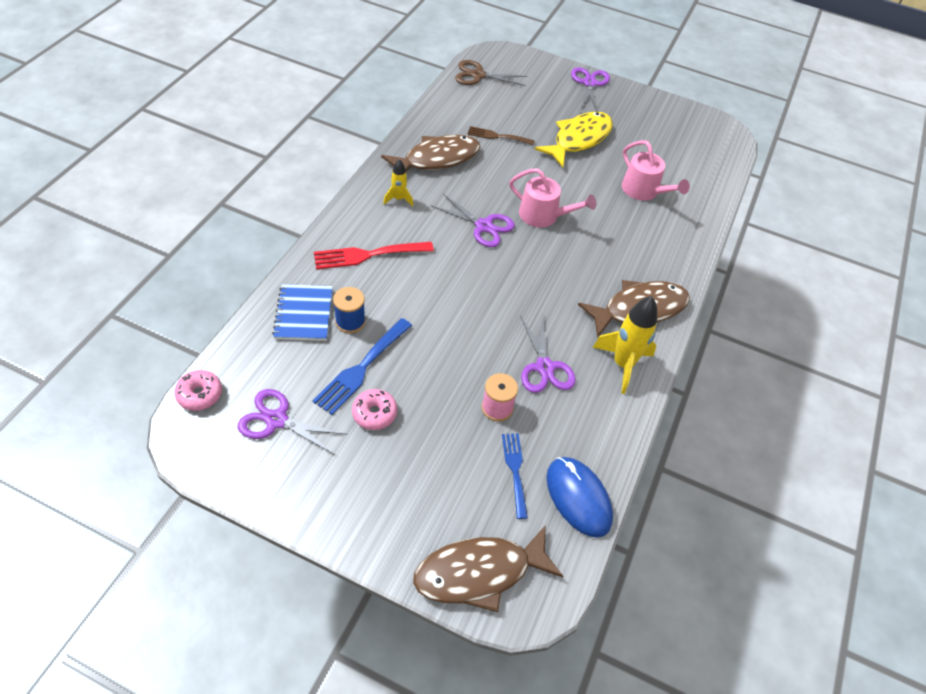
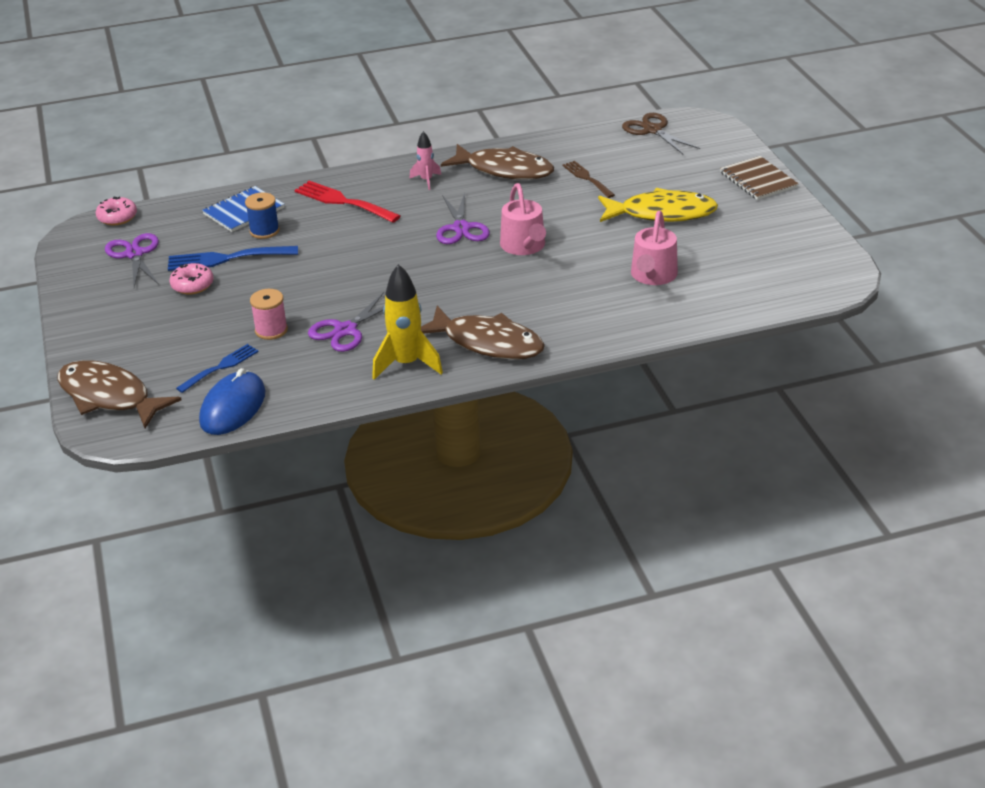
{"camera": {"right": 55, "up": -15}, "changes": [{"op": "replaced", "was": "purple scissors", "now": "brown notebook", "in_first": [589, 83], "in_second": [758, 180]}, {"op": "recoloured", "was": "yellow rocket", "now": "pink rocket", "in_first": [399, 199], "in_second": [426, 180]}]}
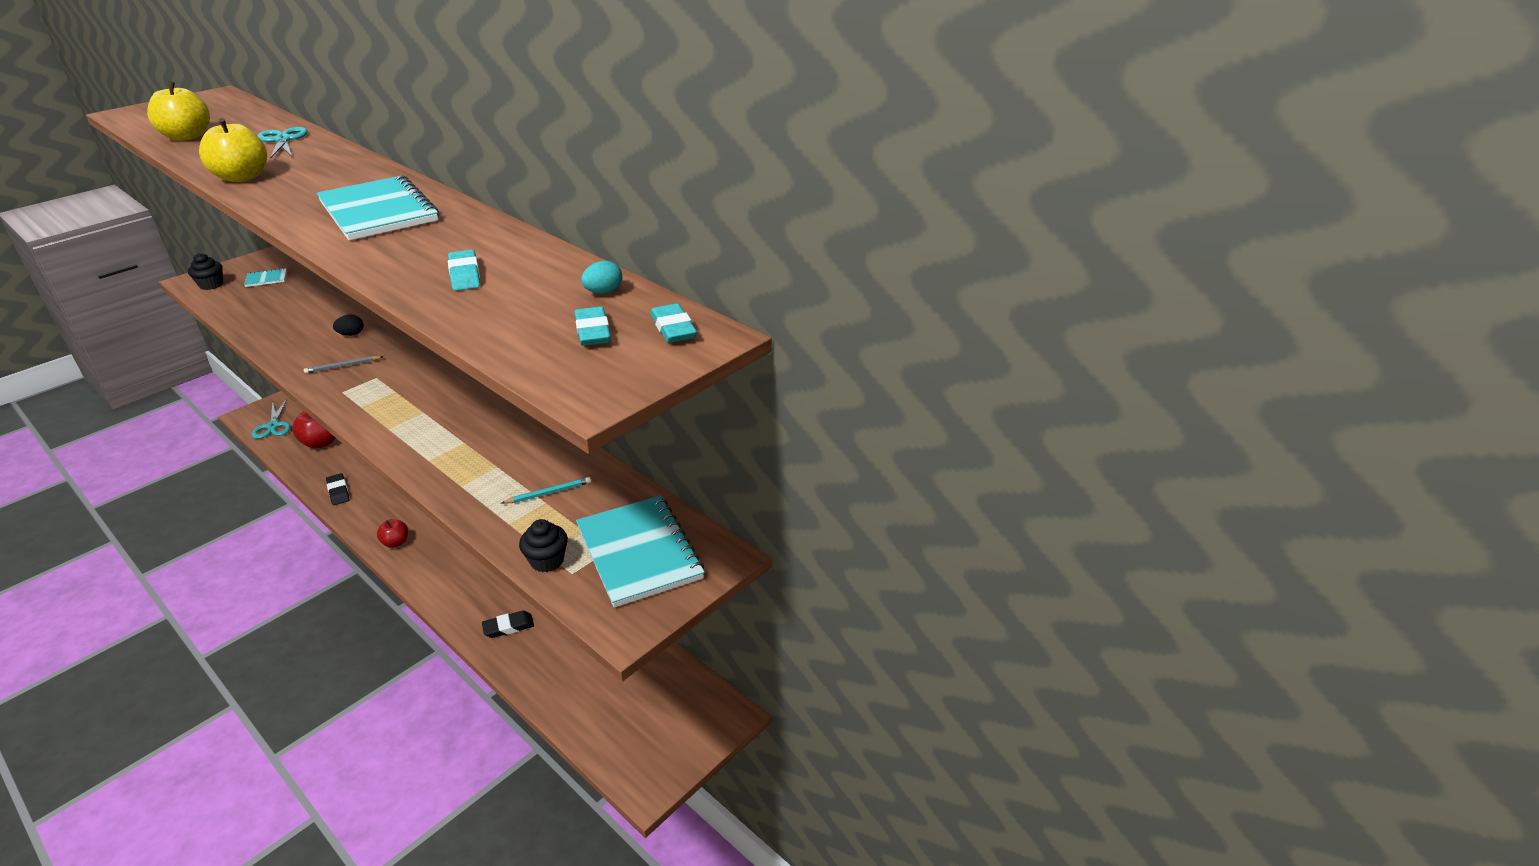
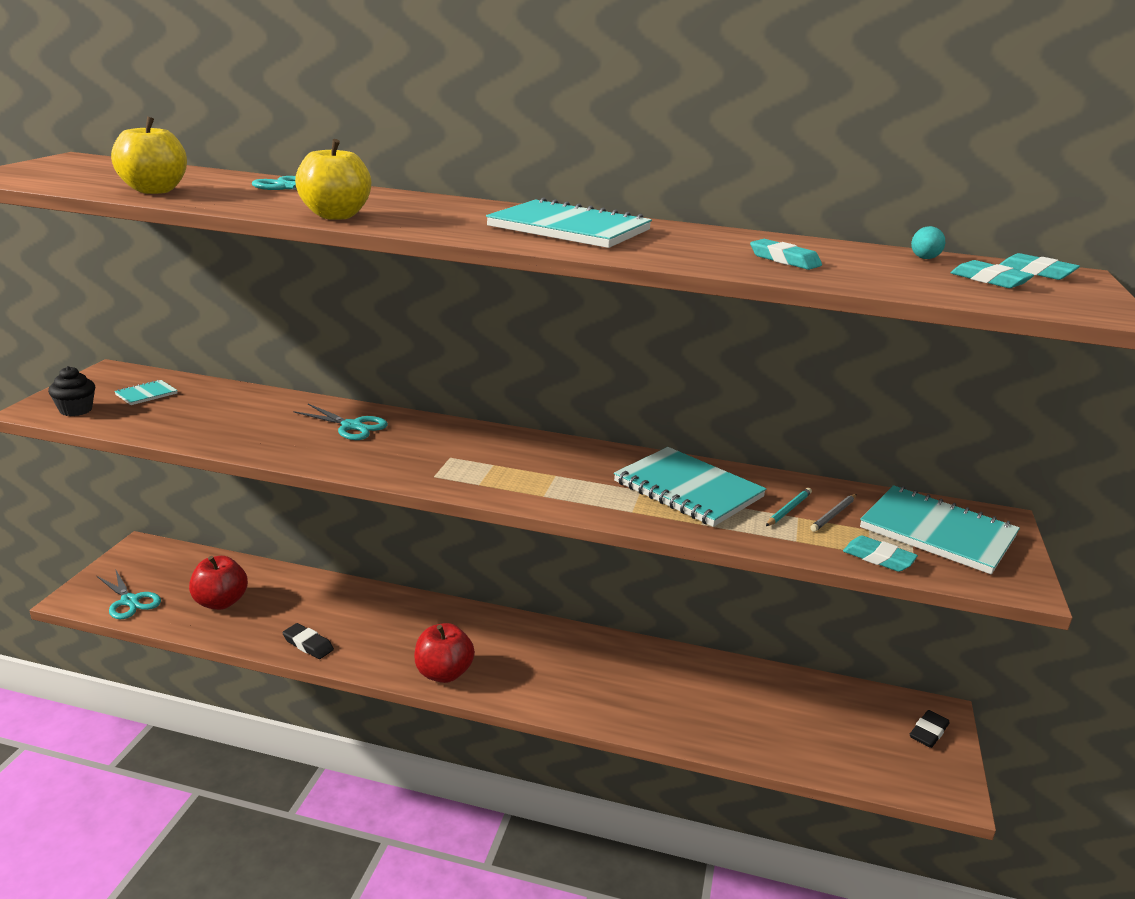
{"camera": {"right": -30, "up": -10}, "changes": [{"op": "replaced", "was": "black egg", "now": "turquoise scissors", "in_first": [351, 334], "in_second": [352, 426]}, {"op": "moved", "was": "grey pencil", "in_first": [343, 366], "in_second": [833, 514]}, {"op": "resized", "was": "red apple", "in_first": [396, 542], "in_second": [443, 673], "ratio": 1.63}, {"op": "replaced", "was": "black cupcake", "now": "turquoise eraser", "in_first": [547, 560], "in_second": [878, 558]}, {"op": "moved", "was": "black eraser", "in_first": [508, 627], "in_second": [928, 732]}, {"op": "added", "now": "turquoise notebook", "in_second": [688, 490]}]}
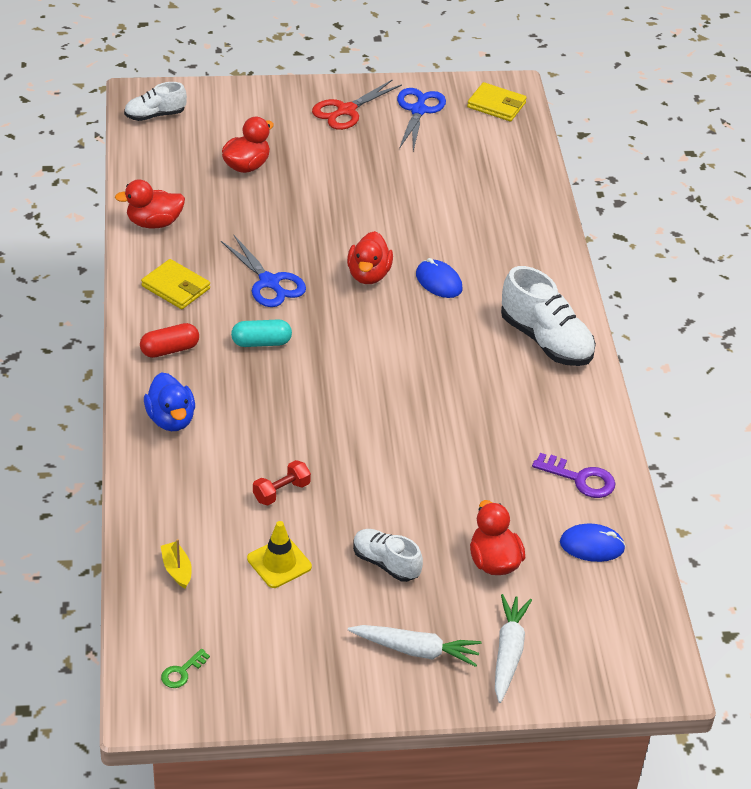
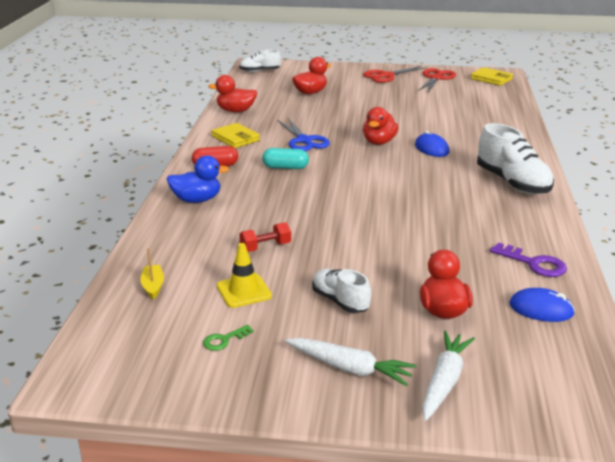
{"camera": {"right": 15, "up": -15}, "changes": [{"op": "recoloured", "was": "blue scissors", "now": "red scissors", "in_first": [418, 110], "in_second": [436, 78]}, {"op": "turned", "was": "blue duck", "in_first": [171, 419], "in_second": [197, 200], "clockwise": -90}, {"op": "moved", "was": "green key", "in_first": [182, 672], "in_second": [224, 340]}]}
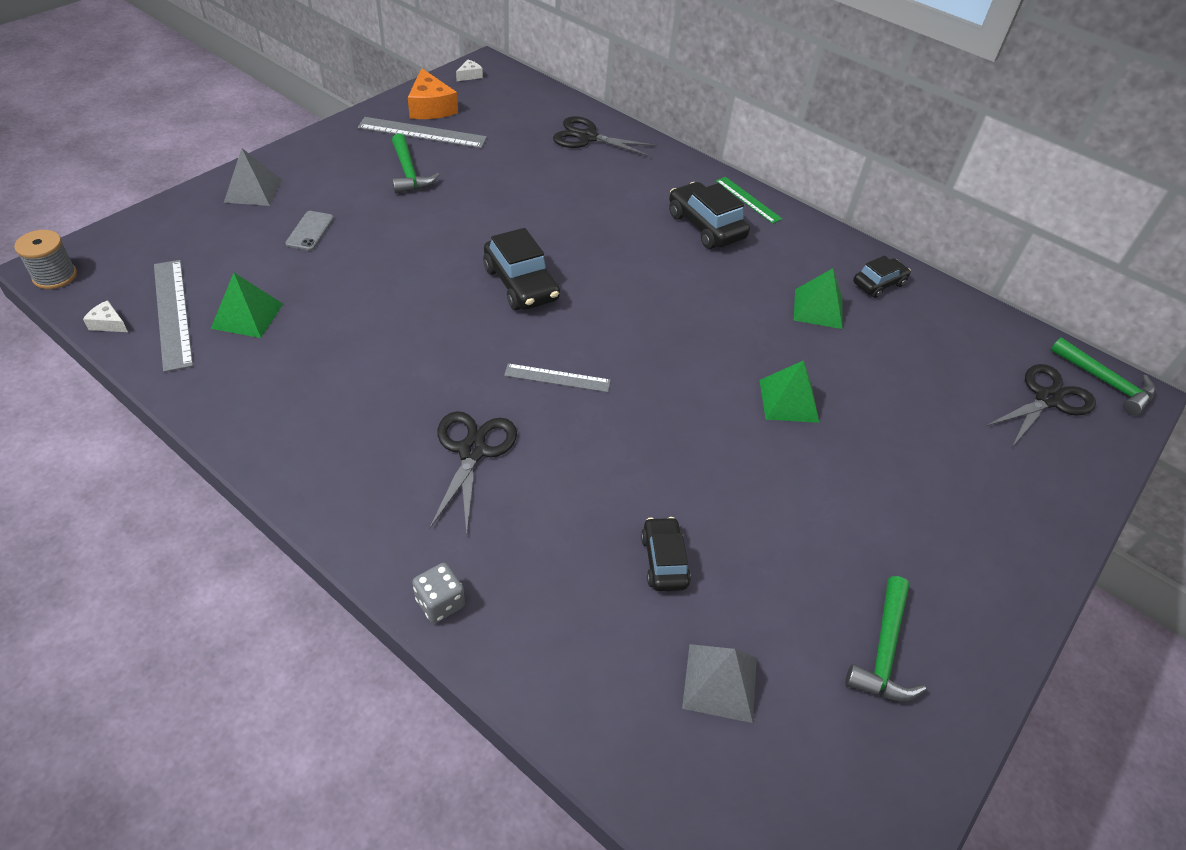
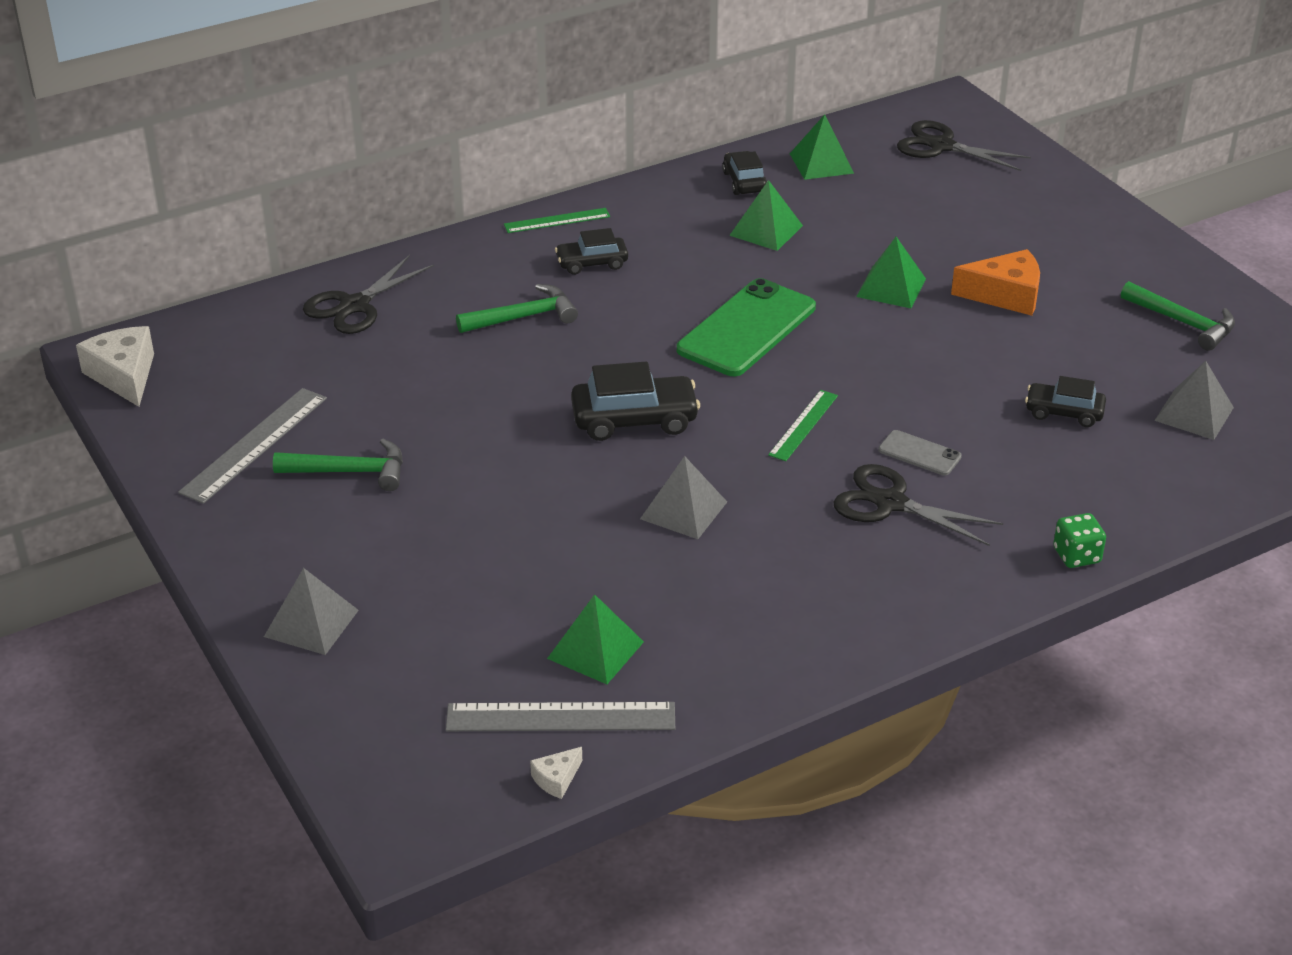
{"camera": {"right": -65, "up": -10}, "changes": [{"op": "resized", "was": "white cheese", "in_first": [469, 75], "in_second": [124, 375], "ratio": 2.05}, {"op": "moved", "was": "orange cheese", "in_first": [430, 107], "in_second": [1005, 295]}, {"op": "resized", "was": "black car", "in_first": [705, 226], "in_second": [592, 263], "ratio": 0.63}, {"op": "moved", "was": "grey phone", "in_first": [310, 231], "in_second": [919, 453]}, {"op": "removed", "was": "grey spool", "in_first": [55, 276]}, {"op": "moved", "was": "green hammer", "in_first": [1105, 382], "in_second": [524, 317]}, {"op": "recoloured", "was": "grey ruler", "now": "green ruler", "in_first": [557, 378], "in_second": [803, 425]}, {"op": "turned", "was": "black scissors", "in_first": [1047, 399], "in_second": [941, 146], "clockwise": -45}, {"op": "recoloured", "was": "grey dice", "now": "green dice", "in_first": [440, 603], "in_second": [1076, 555]}, {"op": "added", "now": "green pyramid", "in_second": [821, 163]}, {"op": "added", "now": "green phone", "in_second": [747, 329]}, {"op": "added", "now": "grey pyramid", "in_second": [683, 510]}]}
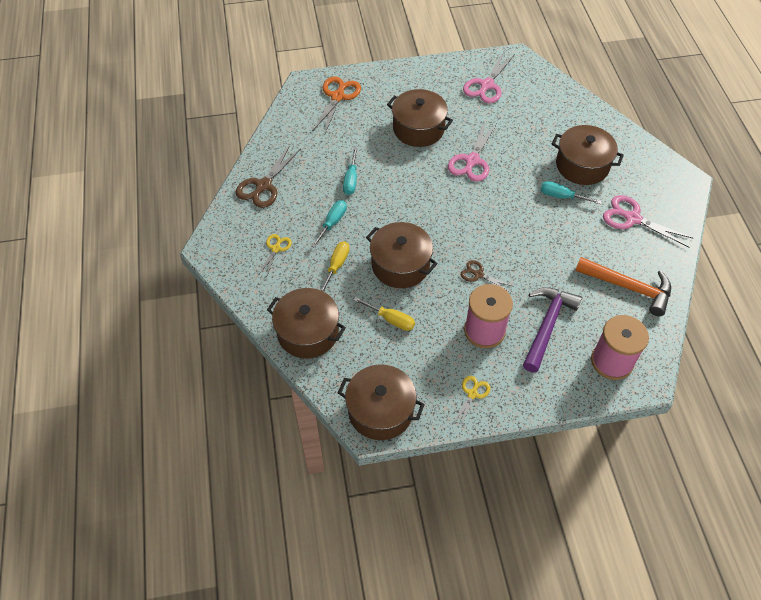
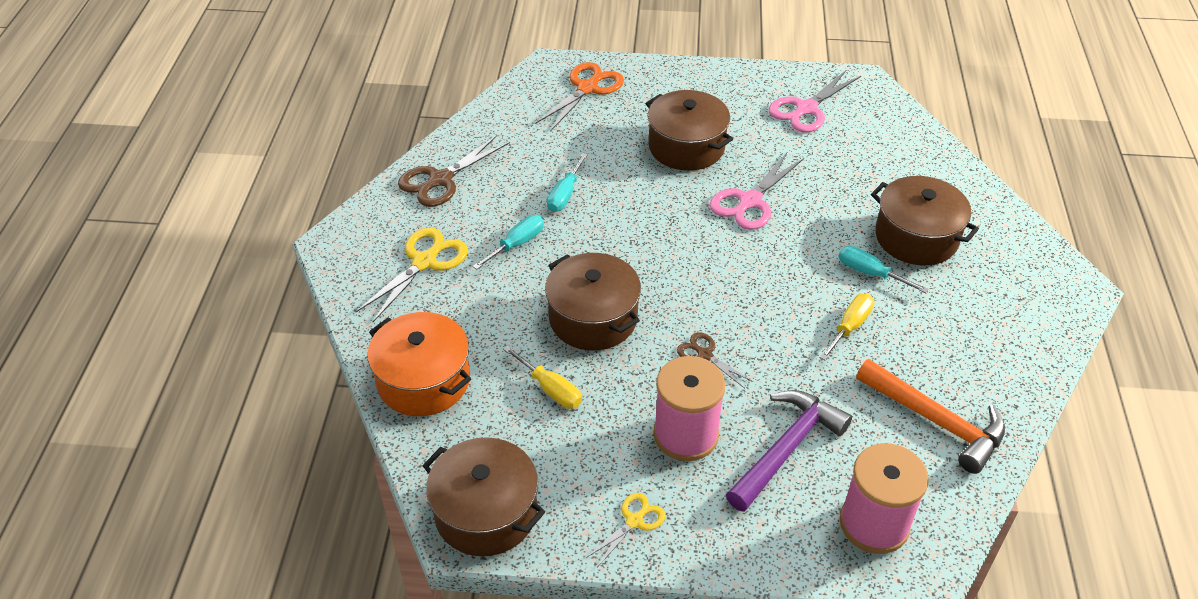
{"camera": {"right": 15, "up": -10}, "changes": [{"op": "removed", "was": "pink scissors", "in_first": [632, 218]}, {"op": "resized", "was": "yellow scissors", "in_first": [276, 249], "in_second": [424, 262], "ratio": 1.73}, {"op": "moved", "was": "yellow screwdriver", "in_first": [337, 265], "in_second": [850, 327]}, {"op": "recoloured", "was": "brown pot", "now": "orange pot", "in_first": [308, 332], "in_second": [423, 381]}]}
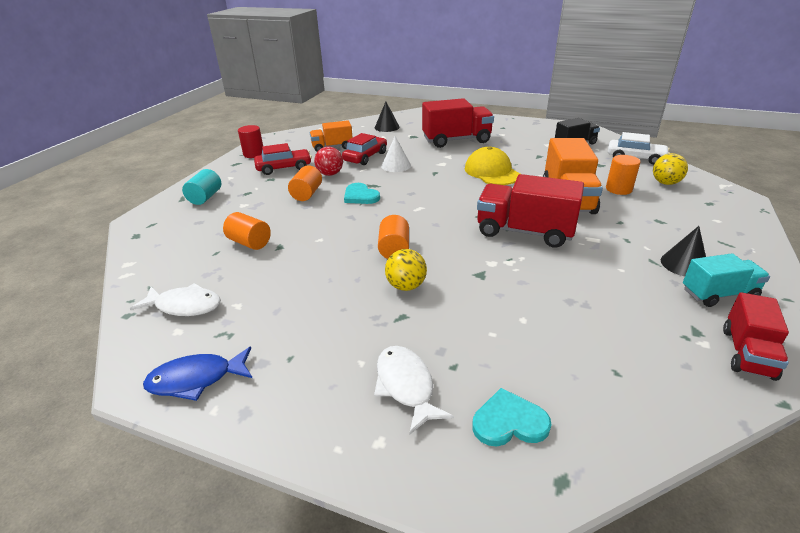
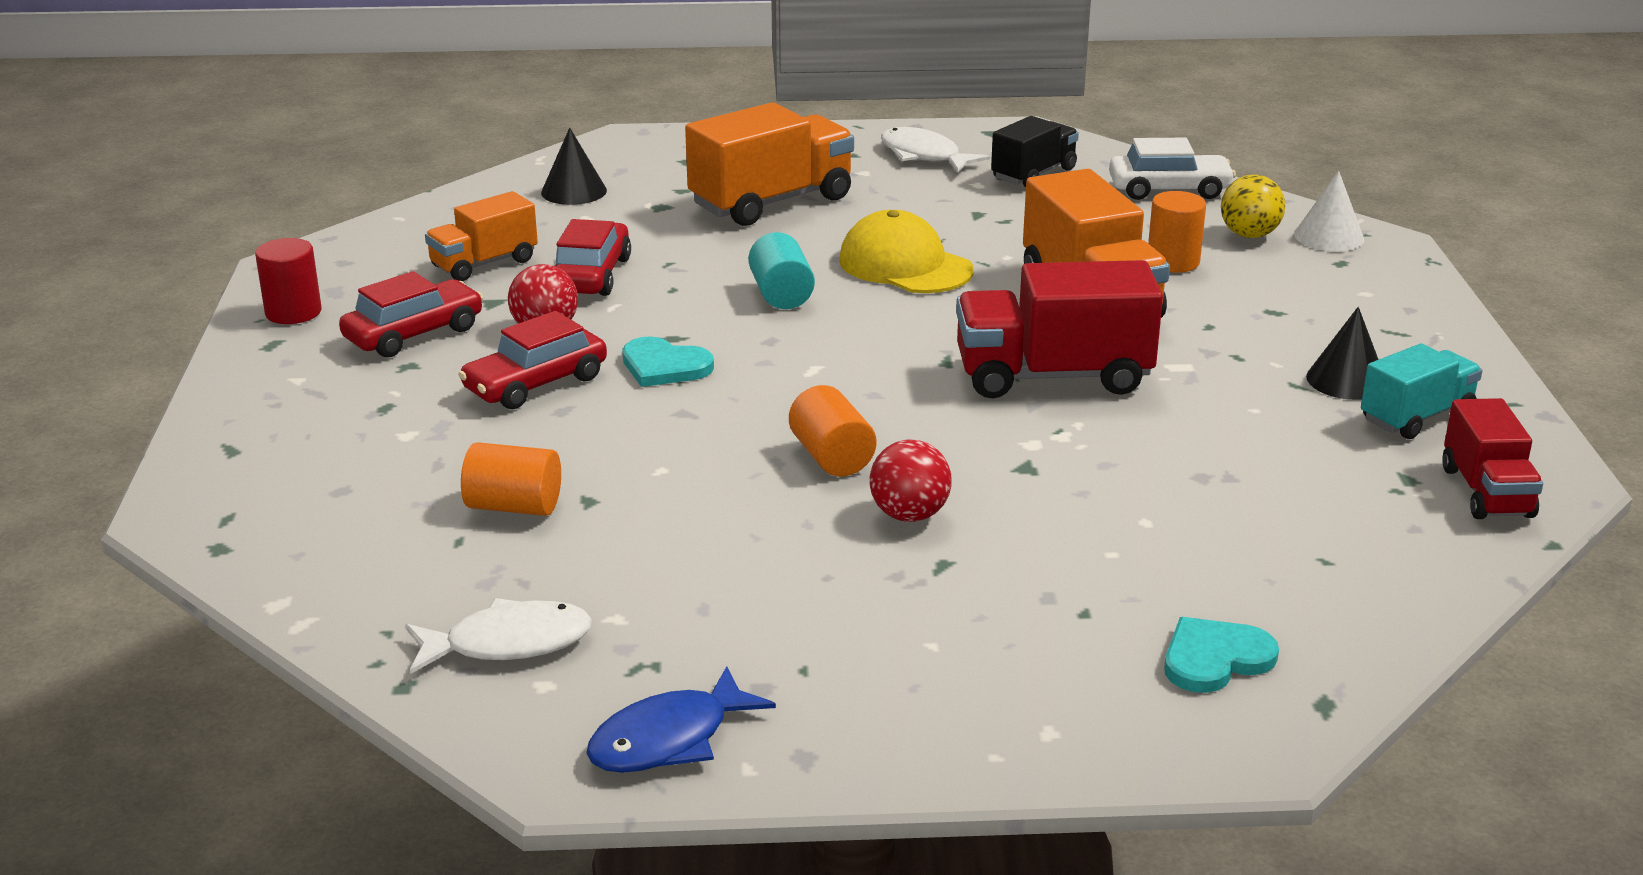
{"camera": {"right": -25, "up": -5}, "changes": [{"op": "recoloured", "was": "red truck", "now": "orange truck", "in_first": [456, 140], "in_second": [771, 202]}, {"op": "moved", "was": "white cone", "in_first": [396, 165], "in_second": [1329, 237]}, {"op": "replaced", "was": "orange cylinder", "now": "red car", "in_first": [307, 194], "in_second": [536, 384]}, {"op": "moved", "was": "turquoise cylinder", "in_first": [205, 197], "in_second": [781, 294]}, {"op": "recoloured", "was": "yellow ball", "now": "red ball", "in_first": [406, 286], "in_second": [909, 515]}, {"op": "moved", "was": "white fish", "in_first": [406, 386], "in_second": [924, 156]}]}
